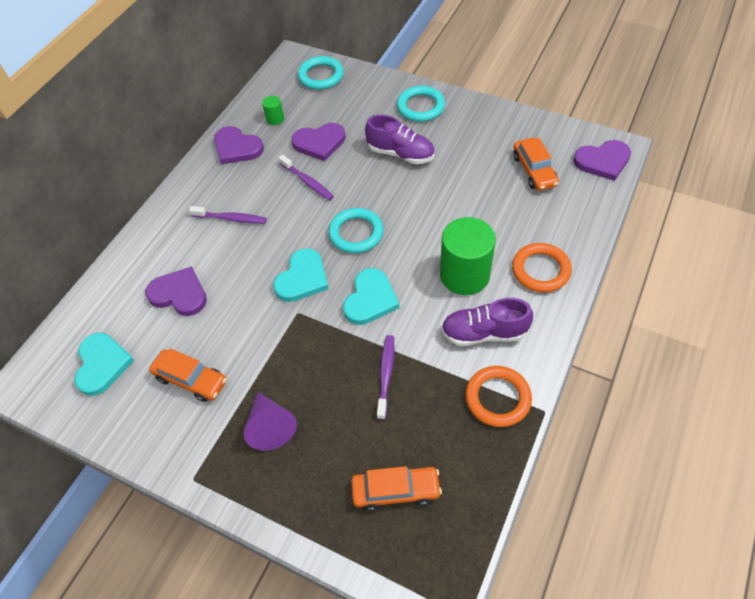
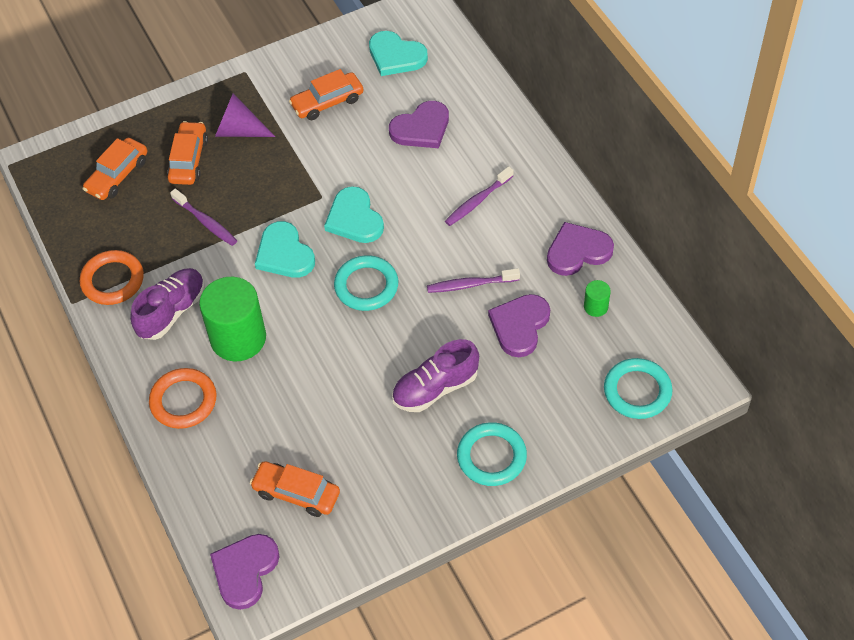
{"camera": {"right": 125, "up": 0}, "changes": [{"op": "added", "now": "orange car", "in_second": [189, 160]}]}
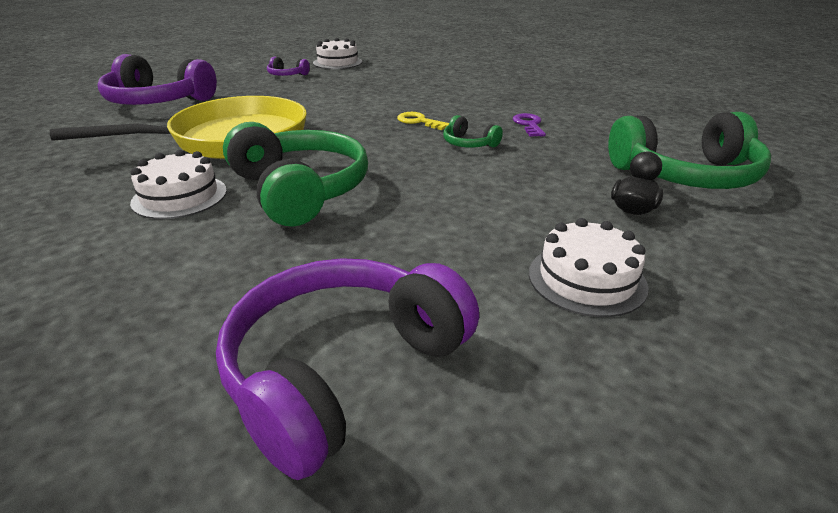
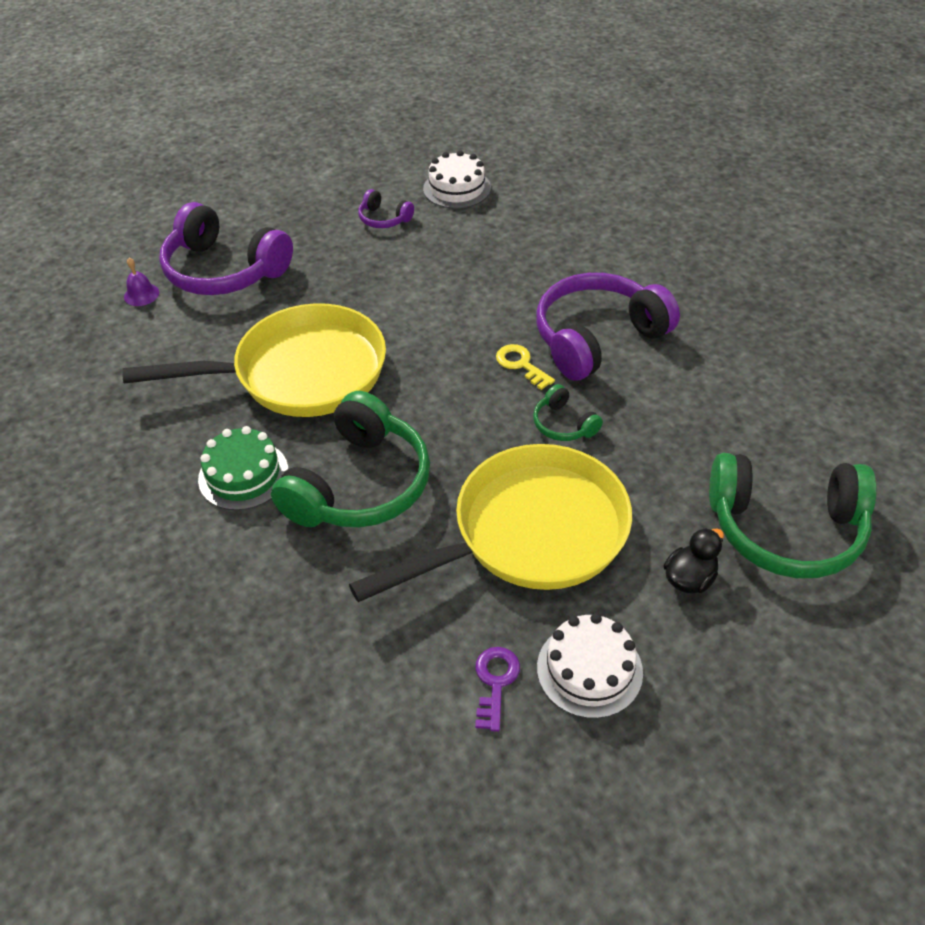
{"camera": {"right": 15, "up": 15}, "changes": [{"op": "moved", "was": "purple key", "in_first": [529, 125], "in_second": [495, 682]}, {"op": "turned", "was": "green headphones", "in_first": [299, 190], "in_second": [359, 484], "clockwise": 45}, {"op": "recoloured", "was": "white cake", "now": "green cake", "in_first": [179, 196], "in_second": [243, 475]}, {"op": "moved", "was": "purple headphones", "in_first": [343, 370], "in_second": [597, 338]}, {"op": "added", "now": "purple bell", "in_second": [141, 294]}, {"op": "added", "now": "yellow pan", "in_second": [529, 533]}]}
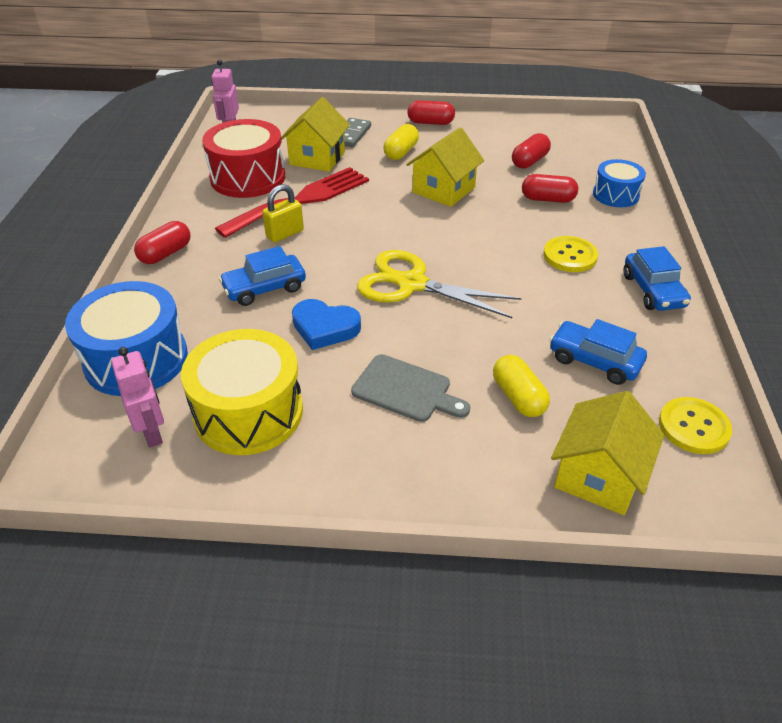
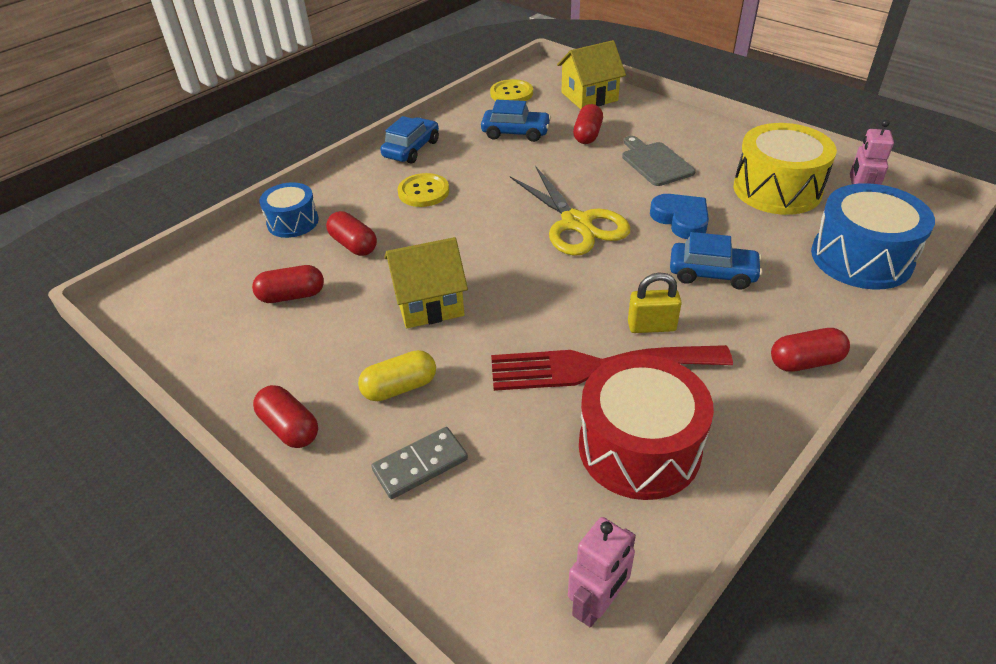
{"camera": {"right": -140, "up": 0}, "changes": [{"op": "removed", "was": "yellow house", "in_first": [317, 158]}, {"op": "turned", "was": "blue car", "in_first": [594, 361], "in_second": [515, 133], "clockwise": -60}, {"op": "recoloured", "was": "yellow capsule", "now": "red capsule", "in_first": [518, 397], "in_second": [587, 135]}]}
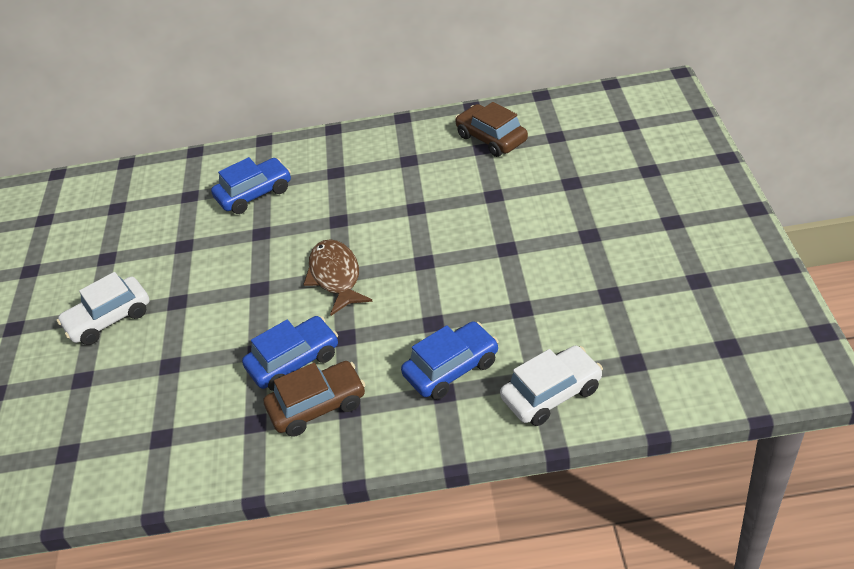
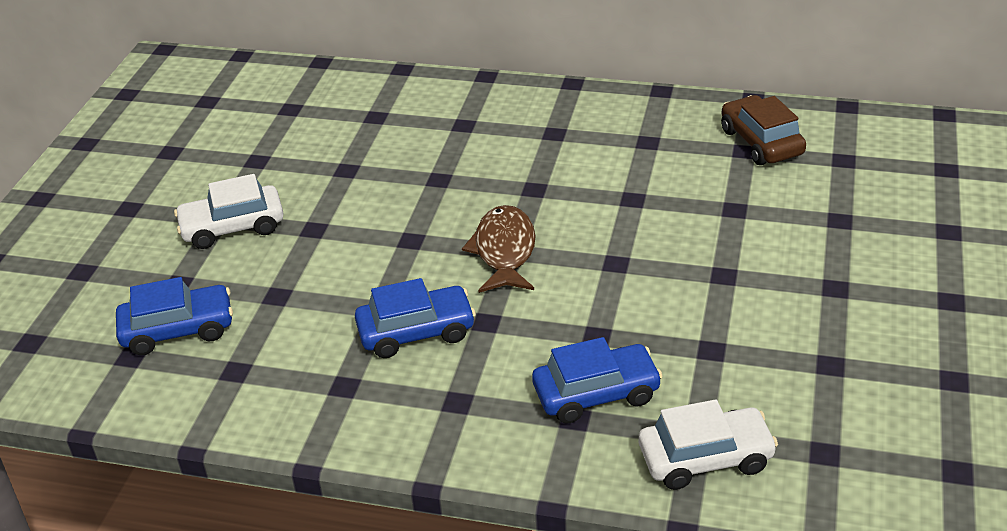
{"camera": {"right": 15, "up": -5}, "changes": [{"op": "moved", "was": "blue car", "in_first": [254, 194], "in_second": [178, 329]}, {"op": "removed", "was": "brown car", "in_first": [317, 406]}]}
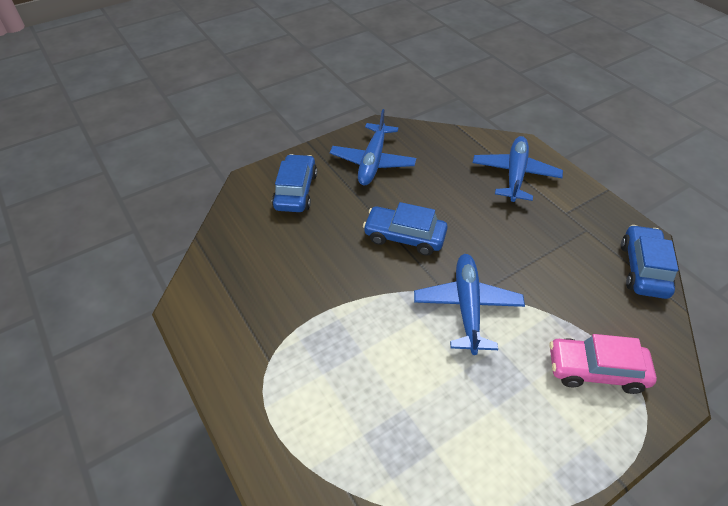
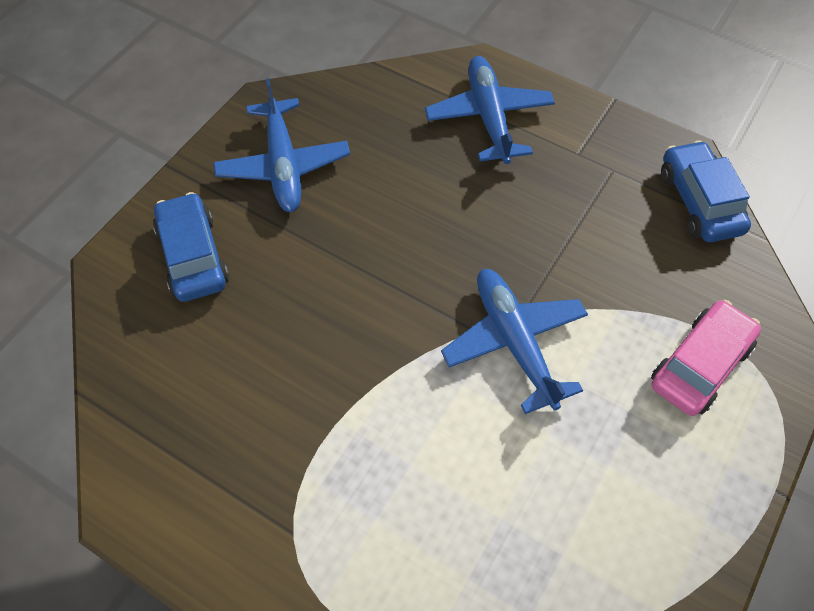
{"camera": {"right": -25, "up": 10}, "changes": [{"op": "removed", "was": "blue car", "in_first": [404, 237]}, {"op": "turned", "was": "pink car", "in_first": [595, 370], "in_second": [700, 365], "clockwise": 150}]}
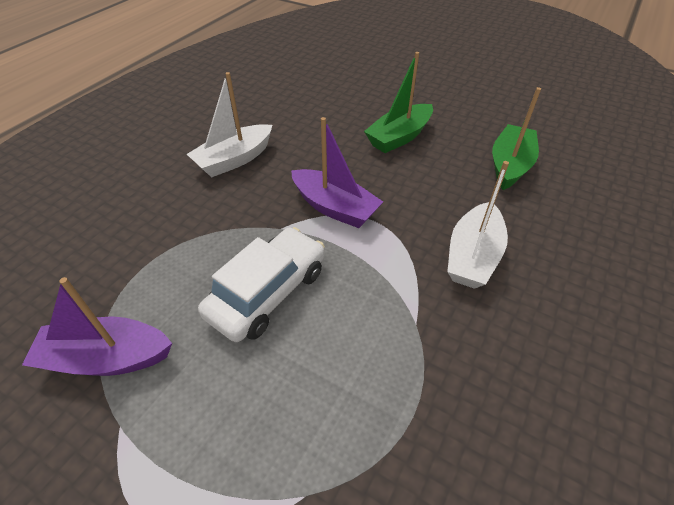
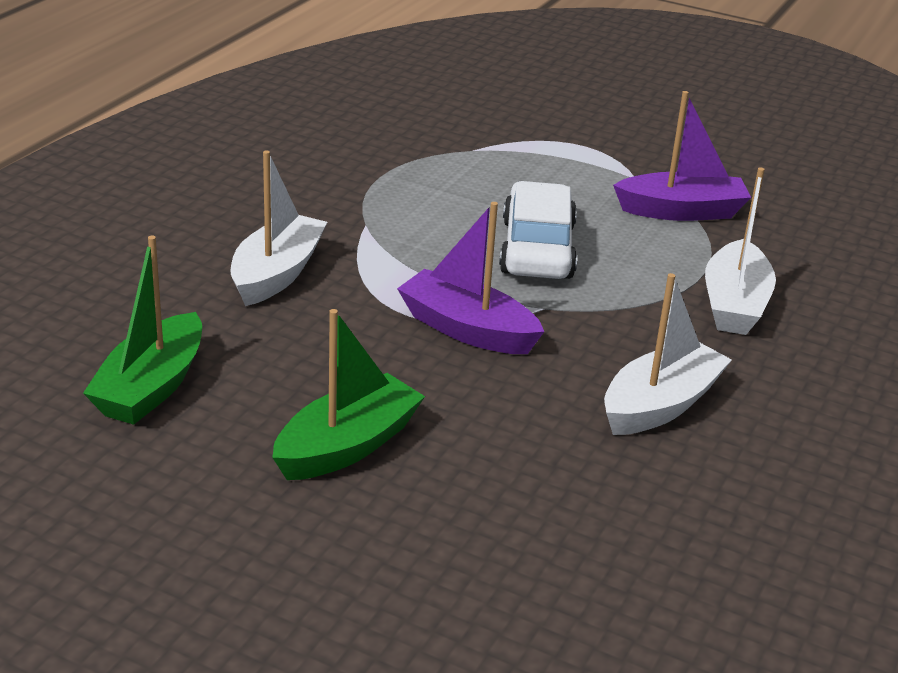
{"camera": {"right": 175, "up": -15}, "changes": [{"op": "turned", "was": "white car", "in_first": [268, 292], "in_second": [537, 249], "clockwise": 150}, {"op": "added", "now": "white boat", "in_second": [734, 304]}]}
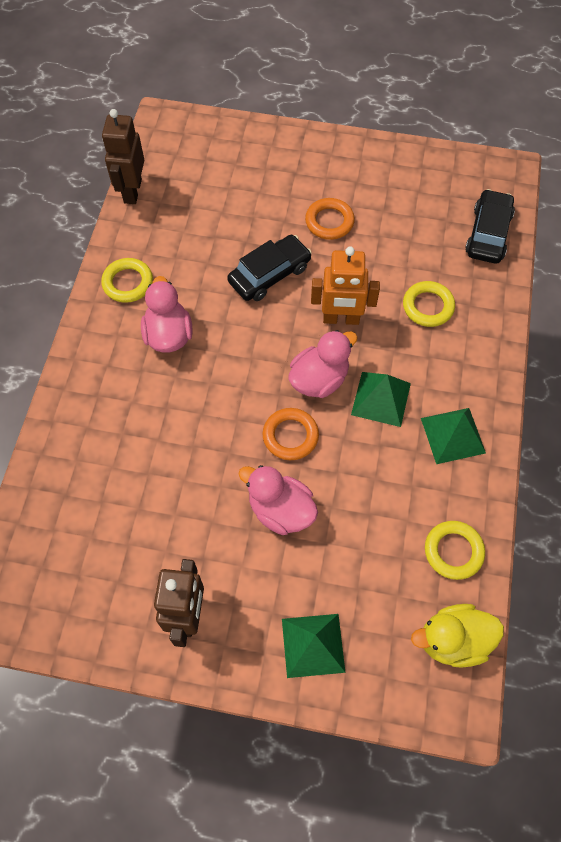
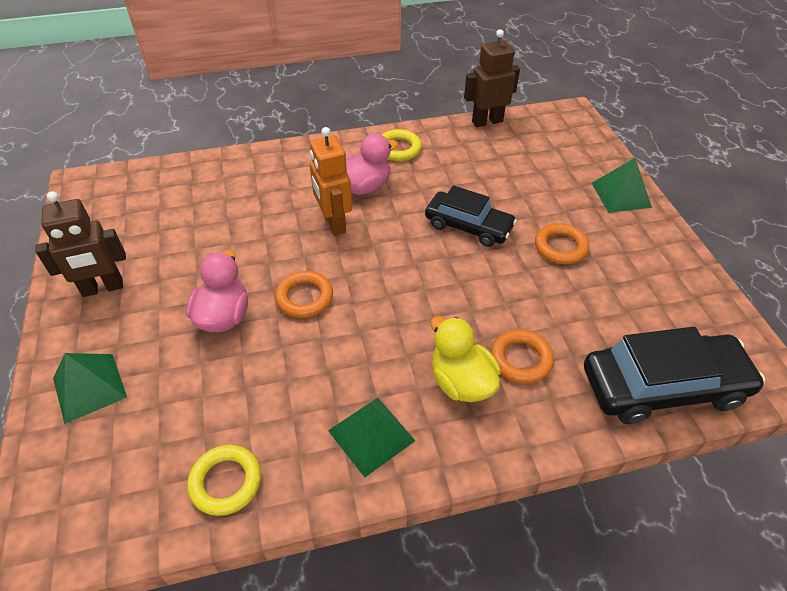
{"camera": {"right": 65, "up": -15}, "changes": [{"op": "resized", "was": "black car", "in_first": [488, 234], "in_second": [663, 386], "ratio": 1.5}, {"op": "moved", "was": "orange robot", "in_first": [341, 319], "in_second": [334, 223]}, {"op": "recoloured", "was": "yellow ring", "now": "orange ring", "in_first": [428, 306], "in_second": [521, 359]}, {"op": "removed", "was": "pink duck", "in_first": [319, 379]}, {"op": "moved", "was": "green pyramid", "in_first": [381, 398], "in_second": [621, 195]}, {"op": "moved", "was": "yellow duck", "in_first": [453, 640], "in_second": [461, 382]}]}
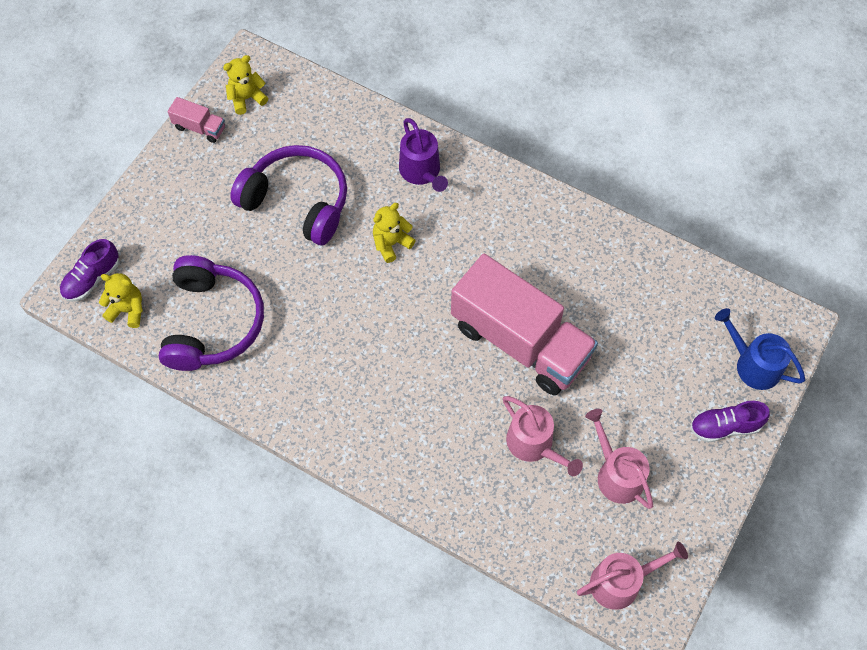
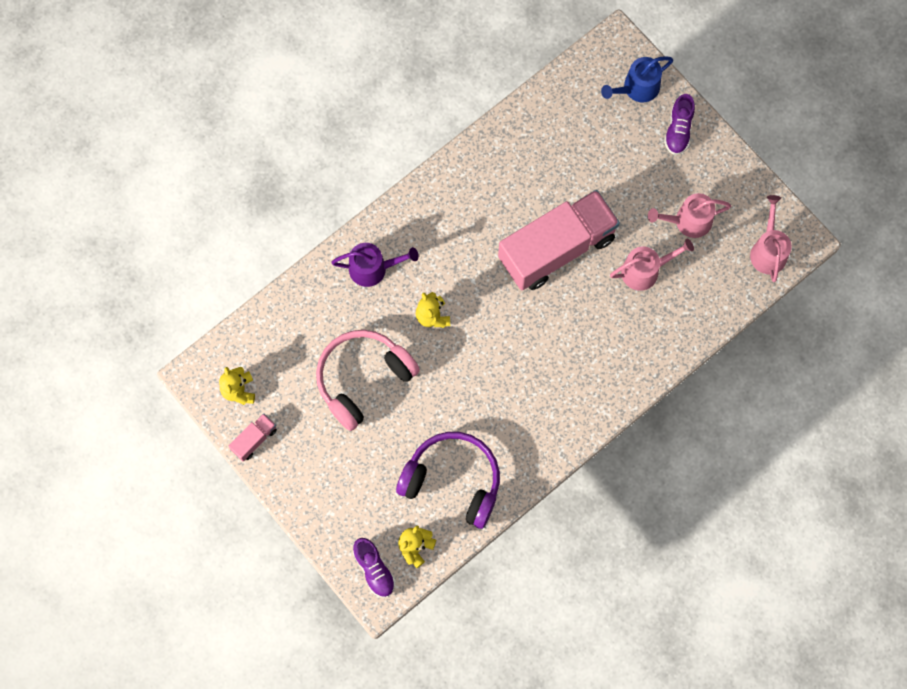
{"camera": {"right": -70, "up": 10}, "changes": [{"op": "recoloured", "was": "purple headphones", "now": "pink headphones", "in_first": [297, 201], "in_second": [363, 379]}]}
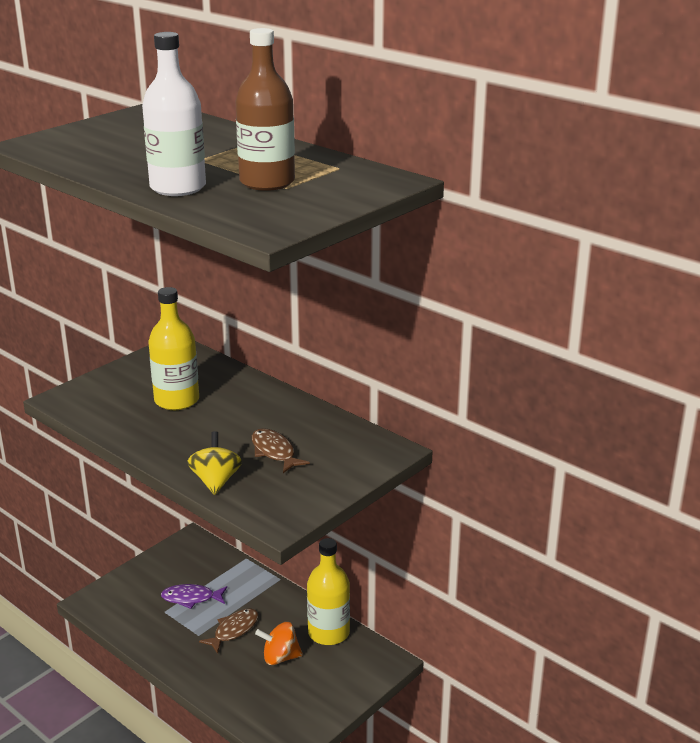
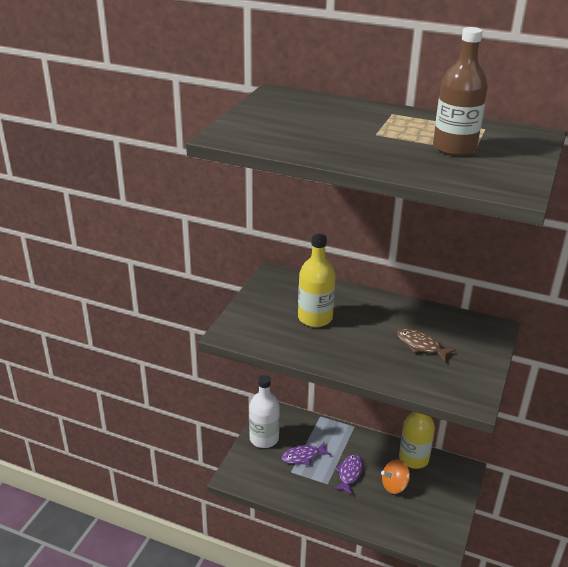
{"camera": {"right": -20, "up": 5}, "changes": [{"op": "moved", "was": "white bottle", "in_first": [178, 187], "in_second": [264, 438]}, {"op": "removed", "was": "yellow spinning top", "in_first": [216, 481]}, {"op": "recoloured", "was": "brown fish", "now": "purple fish", "in_first": [233, 630], "in_second": [349, 473]}]}
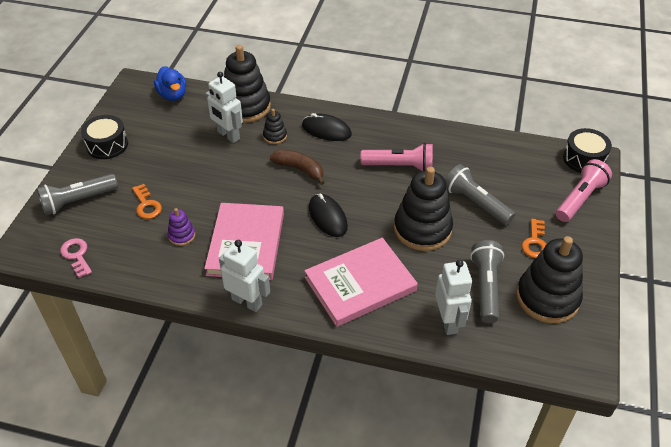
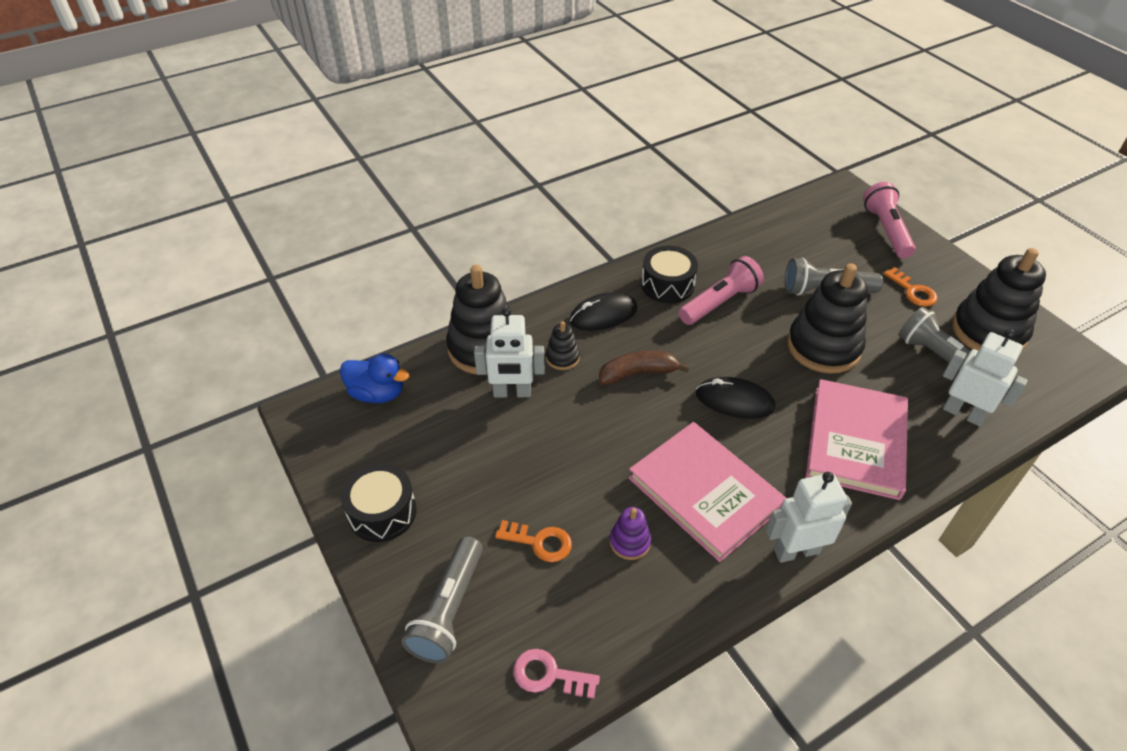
{"camera": {"right": -45, "up": 0}, "changes": [{"op": "moved", "was": "black drum", "in_first": [584, 159], "in_second": [667, 285]}]}
